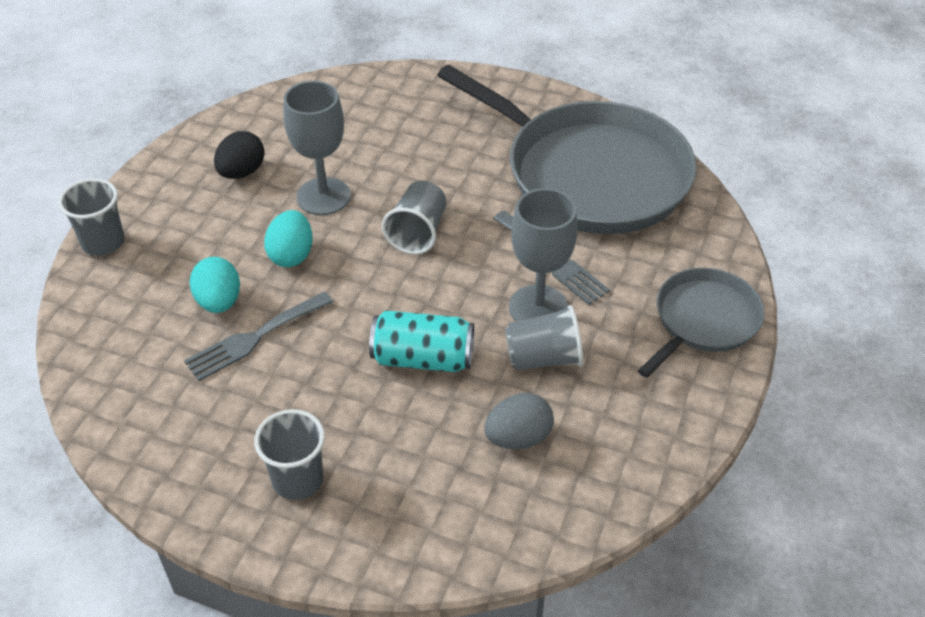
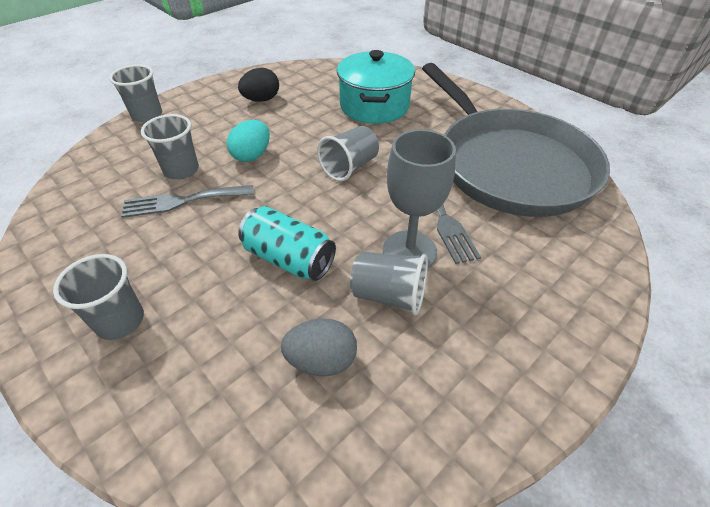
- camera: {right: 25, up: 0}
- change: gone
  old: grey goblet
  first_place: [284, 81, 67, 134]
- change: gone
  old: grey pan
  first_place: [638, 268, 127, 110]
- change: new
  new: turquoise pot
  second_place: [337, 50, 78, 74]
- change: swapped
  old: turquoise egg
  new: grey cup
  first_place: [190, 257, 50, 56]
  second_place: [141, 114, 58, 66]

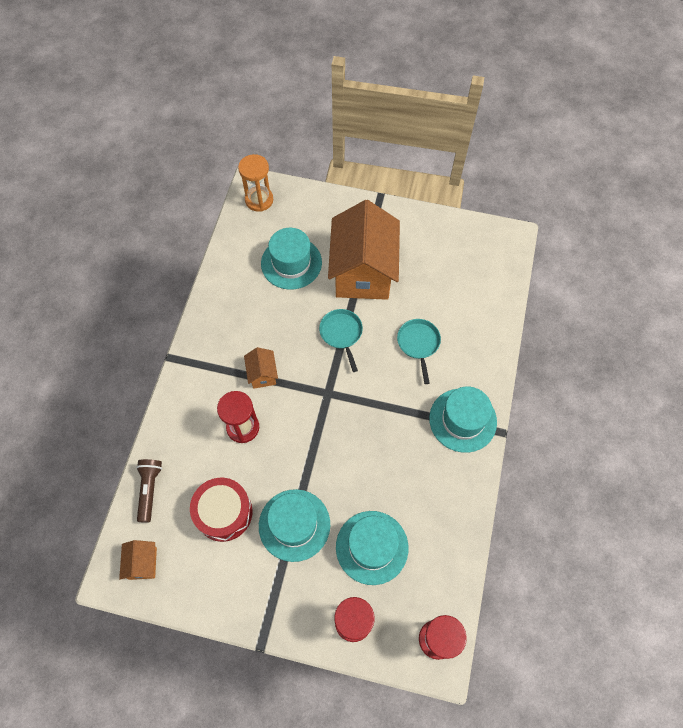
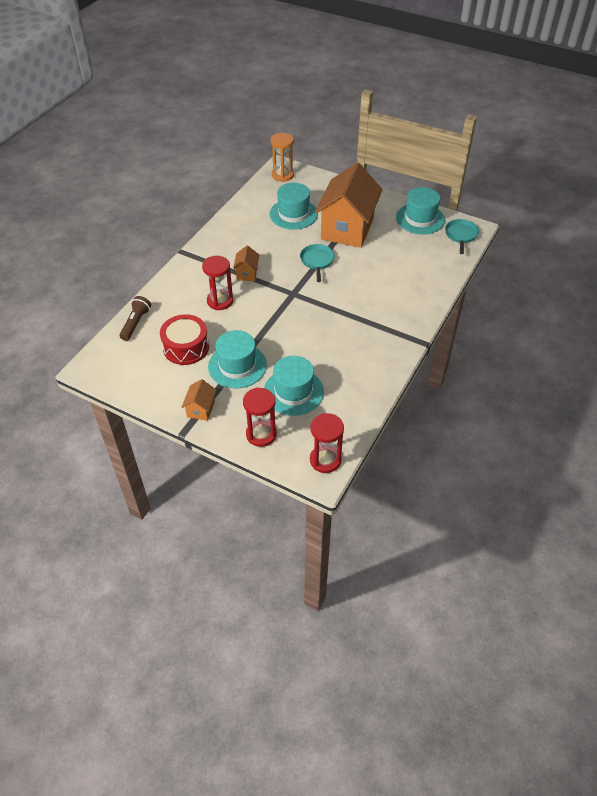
- camera: {right: 15, up: -15}
- change: shifted
  old: orange house
  first_place: [119, 540, 38, 40]
  second_place: [182, 379, 34, 42]
- change: shifted
  old: turquoise pan
  first_place: [397, 319, 44, 65]
  second_place: [445, 219, 34, 35]
- change: shifted
  old: turquoise hat
  first_place: [429, 387, 68, 66]
  second_place: [396, 187, 49, 48]

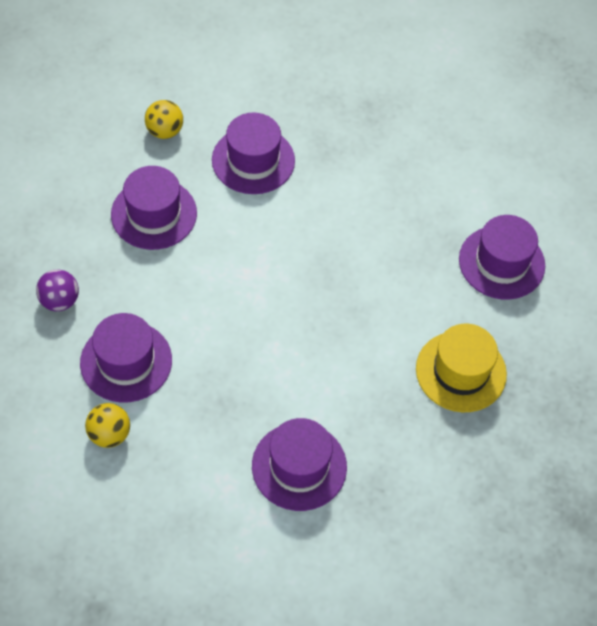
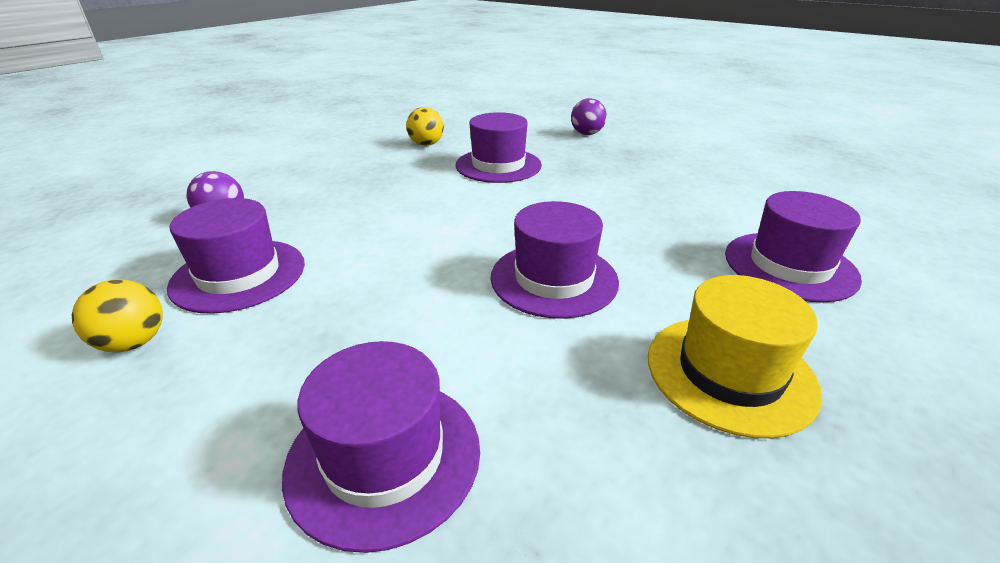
- camera: {right: 20, up: -25}
- change: new
  new: purple ball
  second_place: [571, 98, 36, 37]
- change: shifted
  old: purple hat
  first_place: [111, 166, 86, 84]
  second_place: [491, 201, 128, 118]

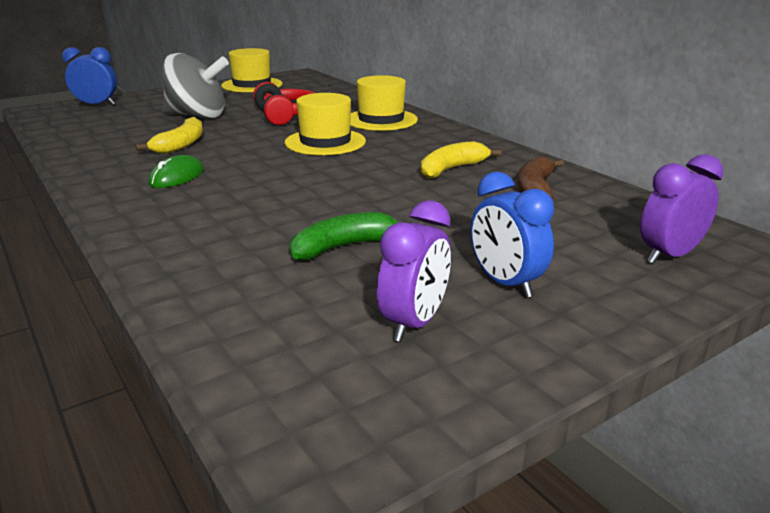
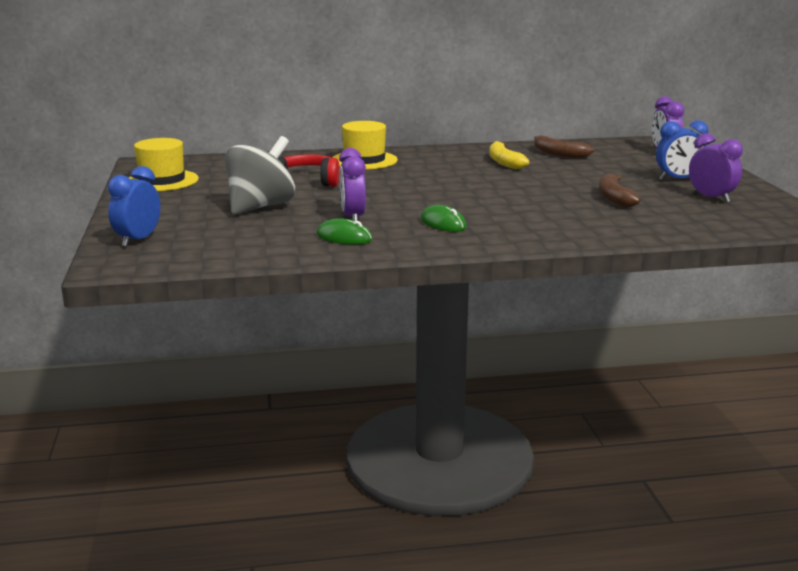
- camera: {right: -65, up: -5}
- change: gone
  old: yellow hat
  first_place: [285, 93, 81, 62]
- change: new
  new: green mouse
  second_place: [316, 218, 57, 26]
- change: swapped
  old: yellow banana
  new: purple clock
  first_place: [135, 117, 68, 37]
  second_place: [339, 148, 27, 73]
- change: repainted
  old: green banana
  new: brown banana
  first_place: [289, 212, 110, 48]
  second_place: [599, 173, 42, 35]

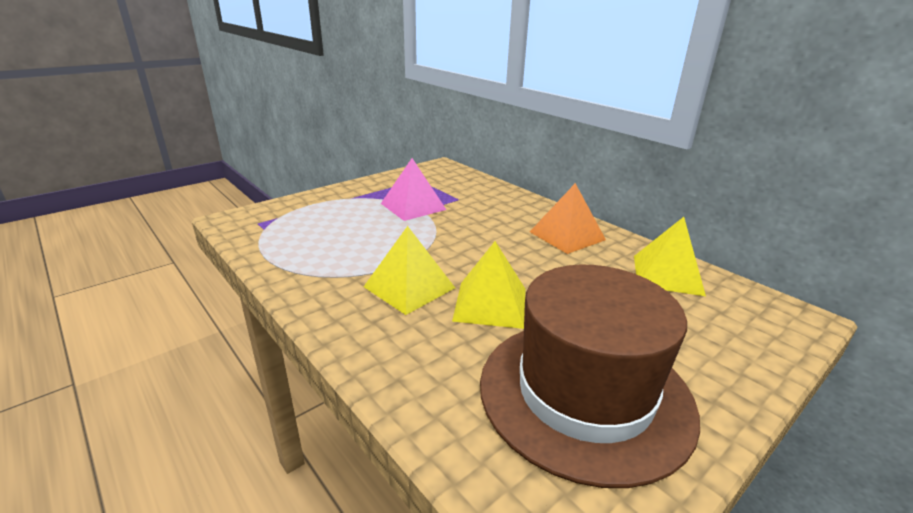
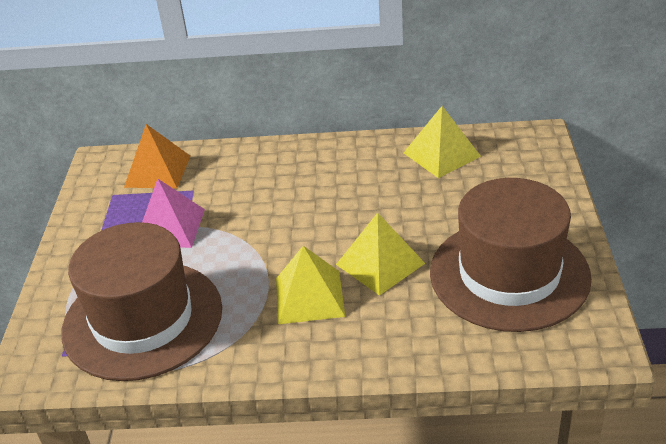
- camera: {right: -45, up: 10}
- change: new
  new: brown hat
  second_place: [61, 222, 161, 159]
- change: shifted
  old: orange pyramid
  first_place: [530, 183, 76, 71]
  second_place: [124, 124, 66, 65]

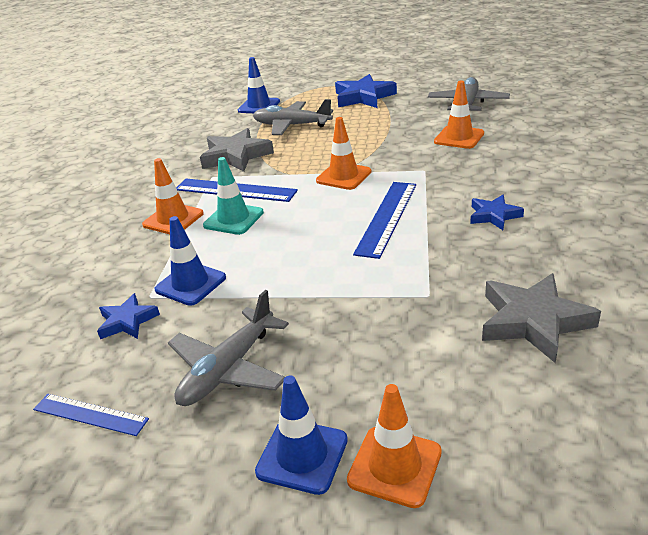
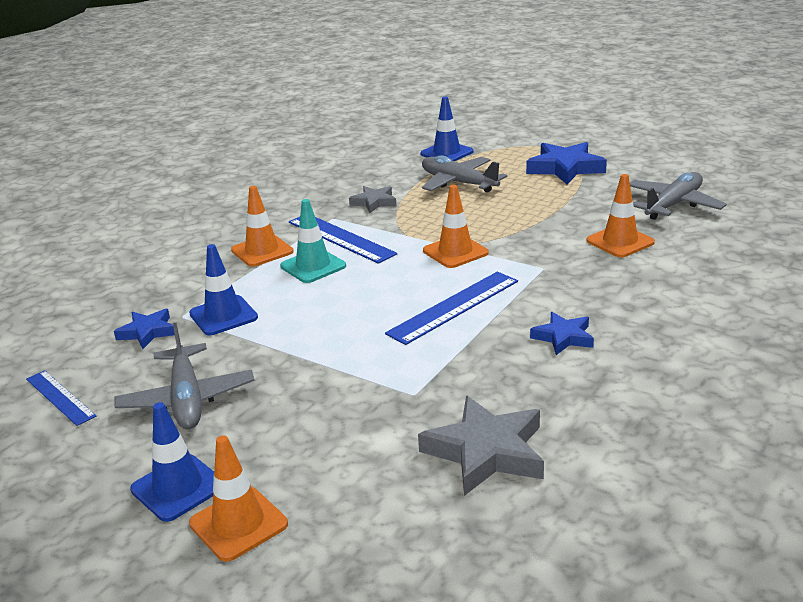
- camera: {right: 25, up: -5}
- change: rotated
  old: grey plane
  first_place: [168, 290, 121, 116]
  second_place: [114, 323, 140, 106]
  degrees: -75
- change: scaled
  old: grey star
  first_place: [200, 128, 74, 44]
  second_place: [349, 186, 48, 27]
  factor: 0.58

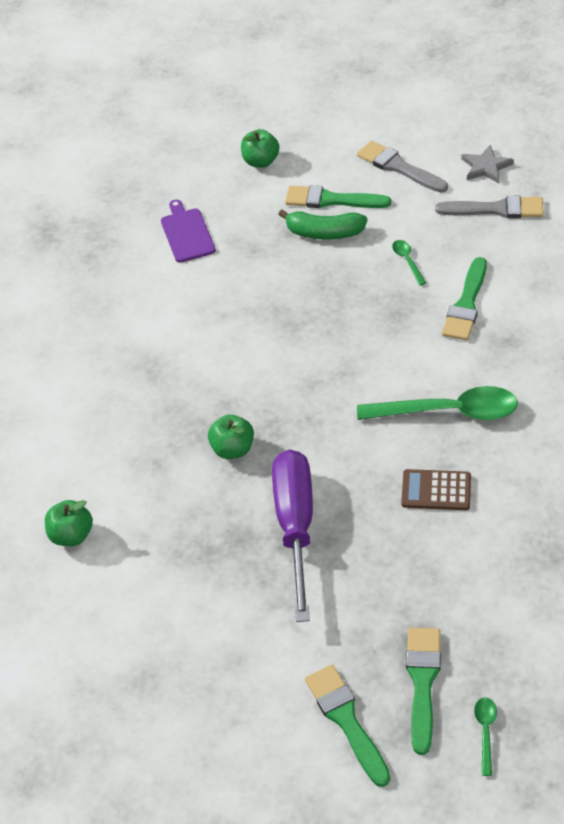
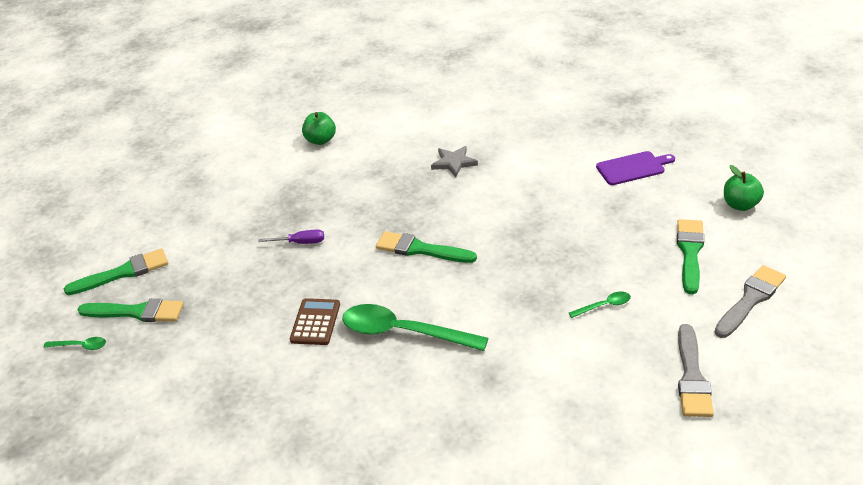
- camera: {right: 90, up: -10}
- change: gone
  old: green apple
  first_place: [208, 414, 46, 45]
- change: gone
  old: green banana
  first_place: [278, 210, 89, 30]
- change: shifted
  old: green brush
  first_place: [442, 257, 45, 84]
  second_place: [376, 231, 101, 32]
- change: shifted
  old: grey star
  first_place: [461, 145, 53, 38]
  second_place: [431, 146, 47, 31]
- change: rotated
  old: green spoon
  first_place: [357, 386, 161, 34]
  second_place: [342, 304, 146, 47]
  degrees: 105
- change: scaled
  old: purple screwdriver
  first_place: [272, 450, 41, 172]
  second_place: [259, 230, 65, 14]
  factor: 0.42

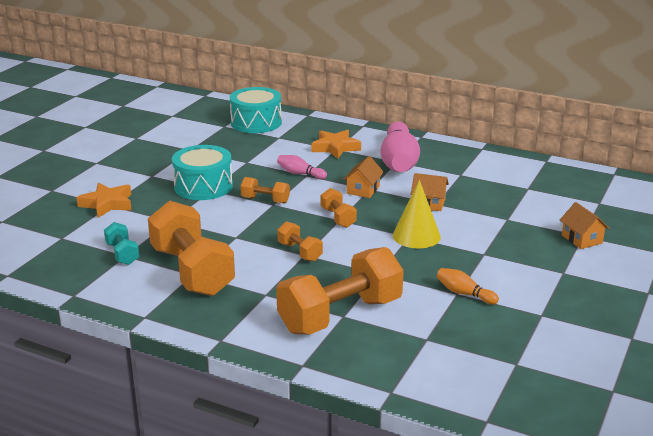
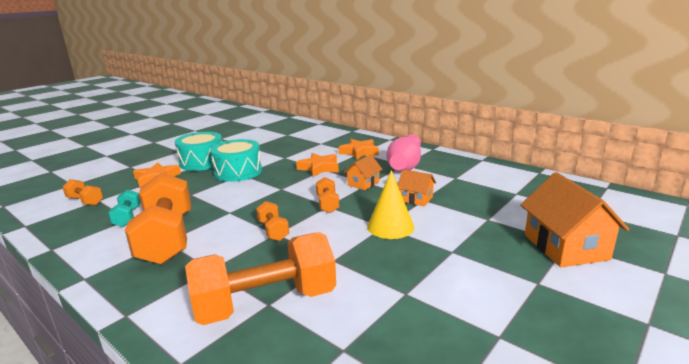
- camera: {right: 15, up: -5}
- change: gone
  old: orange bowling pin
  first_place: [437, 268, 62, 37]
- change: shifted
  old: turquoise drum
  first_place: [230, 87, 52, 46]
  second_place: [174, 132, 48, 39]
- change: shifted
  old: orange dumbbell
  first_place: [240, 177, 50, 27]
  second_place: [63, 179, 40, 27]
- change: swapped
  old: pink bowling pin
  new: orange star
  first_place: [277, 155, 50, 24]
  second_place: [296, 153, 43, 24]
- change: scaled
  old: orange house
  first_place: [560, 202, 49, 47]
  second_place: [521, 172, 108, 95]
  factor: 1.84

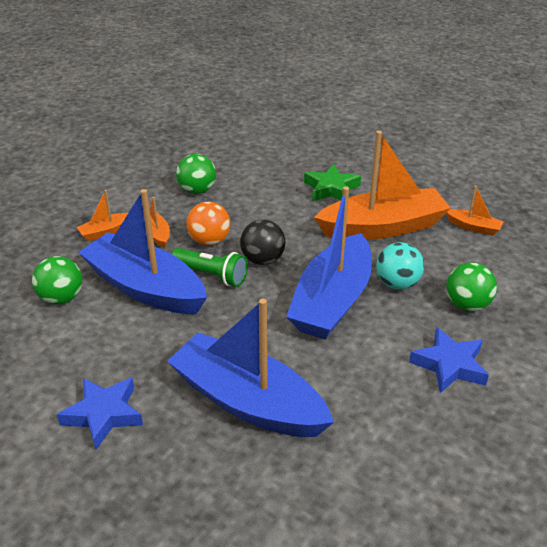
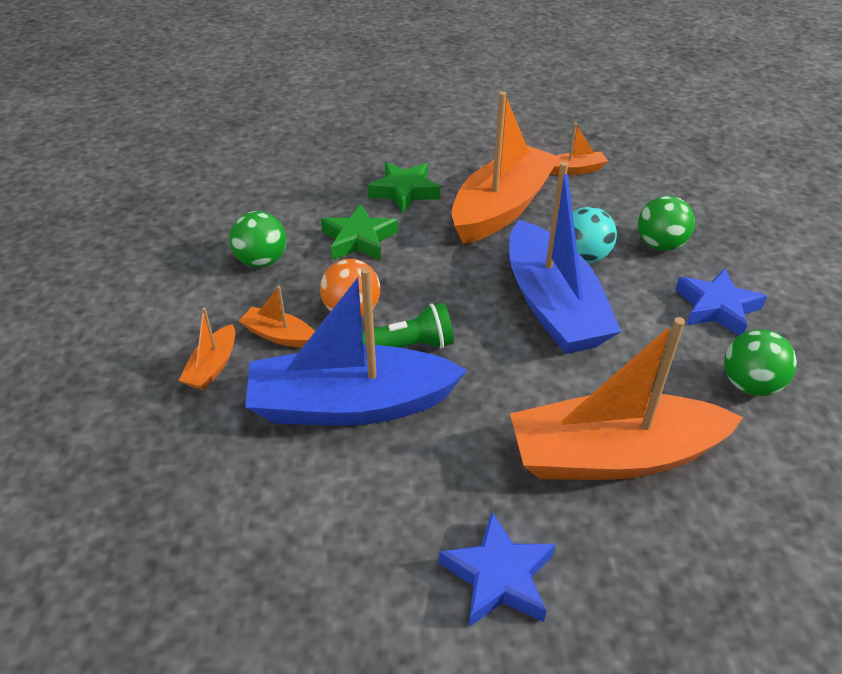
- camera: {right: -40, up: 5}
- change: gone
  old: black ball
  first_place: [240, 220, 46, 45]
- change: new
  new: green star
  second_place: [321, 204, 77, 56]
- change: shifted
  old: green ball
  first_place: [32, 256, 50, 49]
  second_place: [724, 329, 73, 67]
- change: repainted
  old: blue boat
  new: orange boat
  first_place: [167, 299, 167, 138]
  second_place: [510, 317, 233, 163]

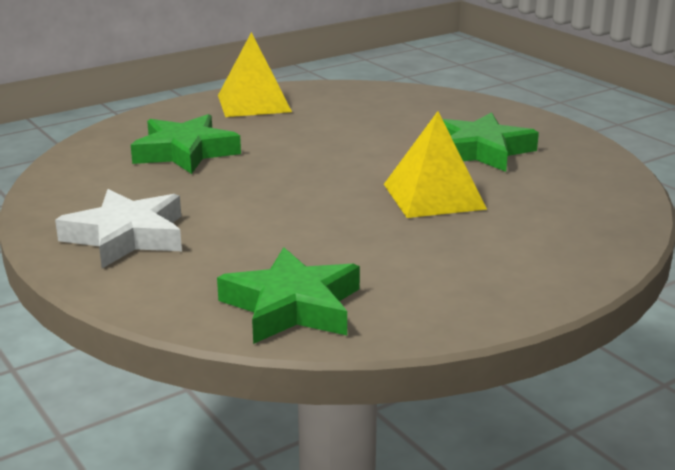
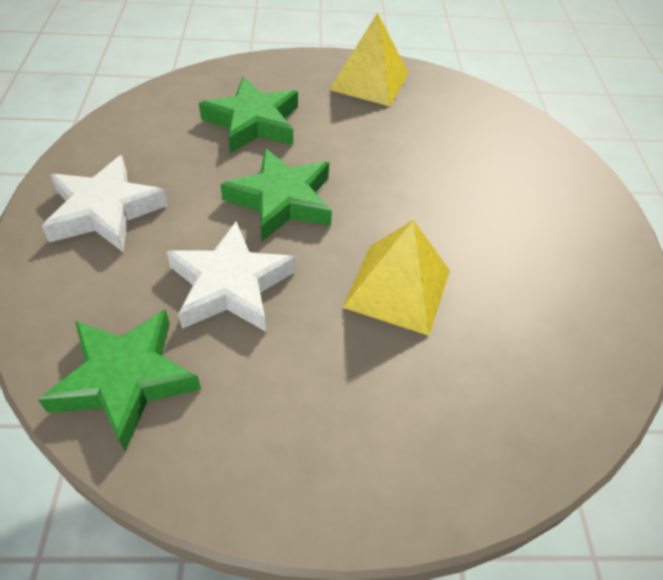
- camera: {right: 30, up: 25}
- change: new
  new: white star
  second_place: [166, 221, 129, 111]
- change: shifted
  old: green star
  first_place: [443, 112, 96, 60]
  second_place: [220, 148, 112, 93]

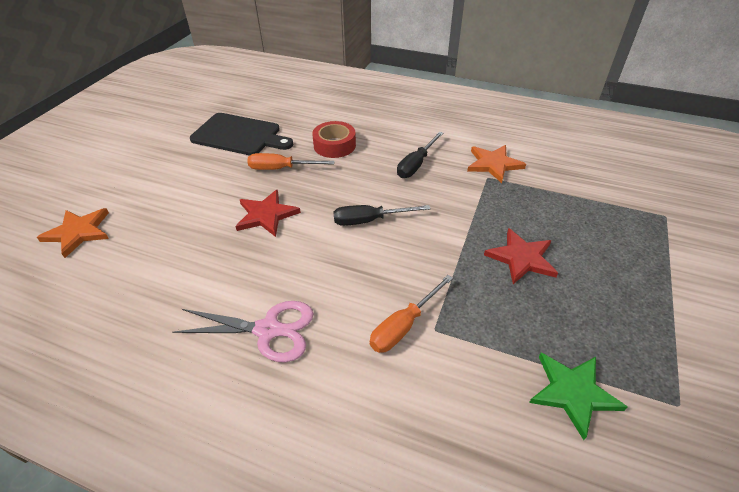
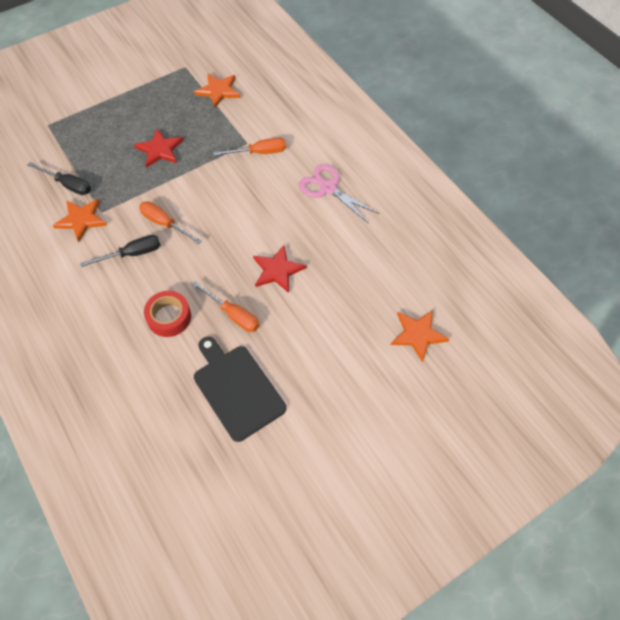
- camera: {right: -145, up: 15}
- change: new
  new: orange screwdriver
  second_place: [139, 201, 63, 43]
- change: shifted
  old: black screwdriver
  first_place: [333, 205, 98, 21]
  second_place: [27, 162, 64, 33]
- change: repainted
  old: green star
  new: orange star
  first_place: [529, 353, 98, 87]
  second_place: [194, 73, 46, 35]

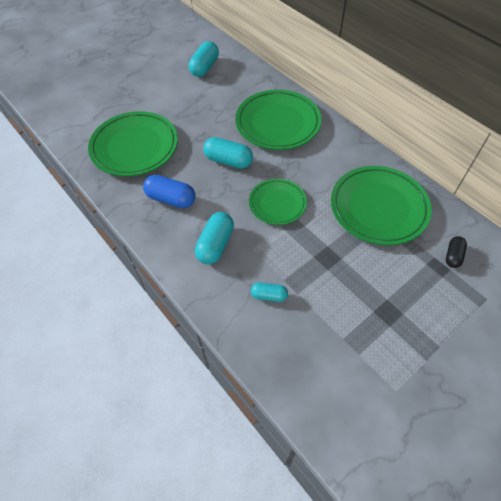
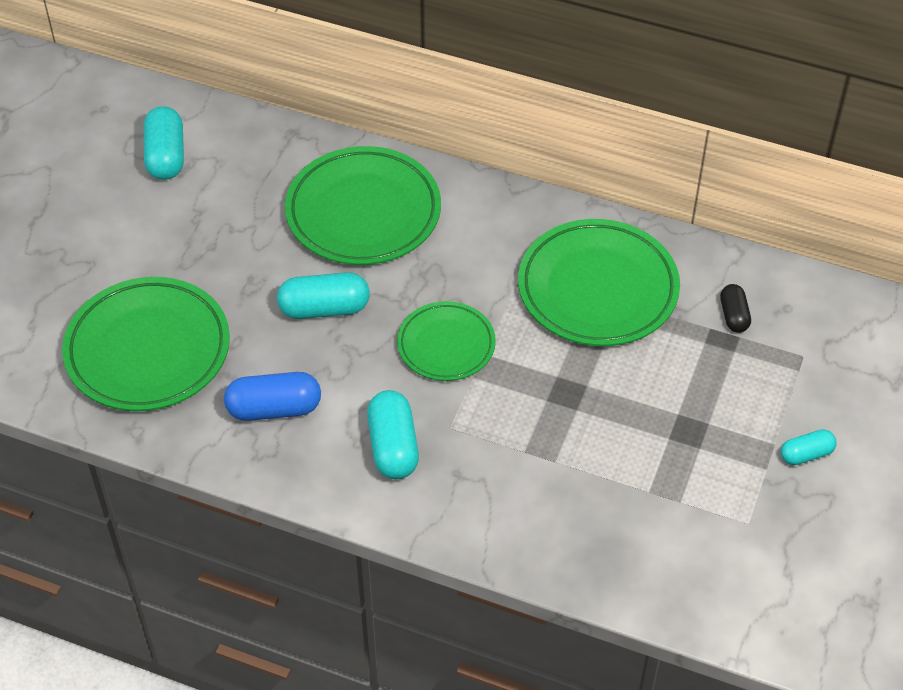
- camera: {right: -30, up: -5}
- change: shifted
  old: turquoise capsule
  first_place: [251, 282, 37, 20]
  second_place: [781, 429, 56, 36]

